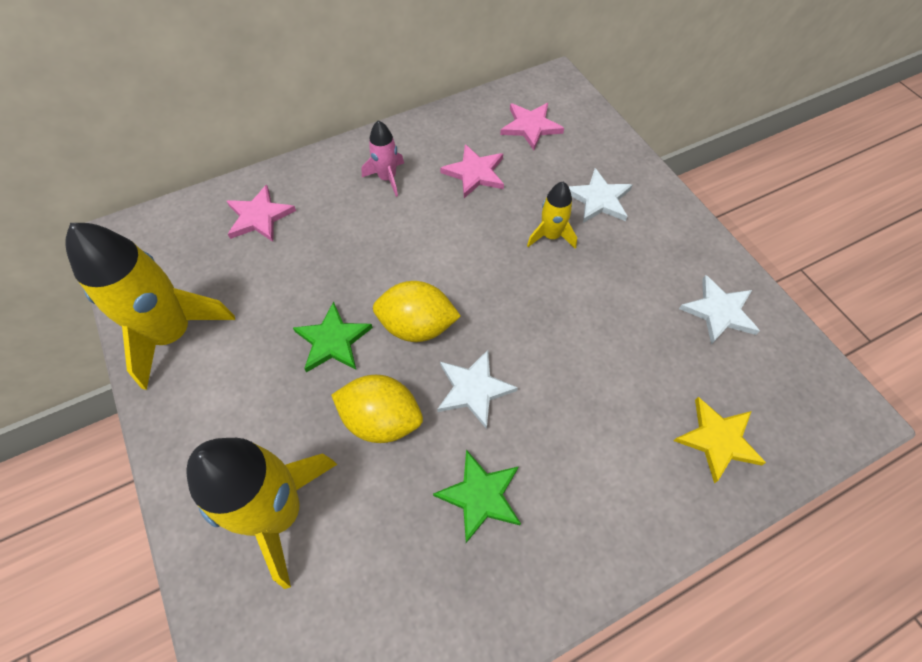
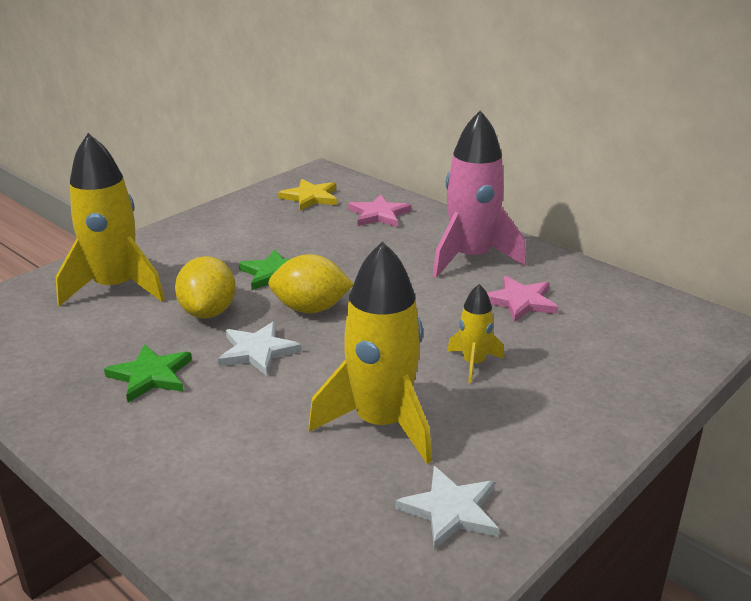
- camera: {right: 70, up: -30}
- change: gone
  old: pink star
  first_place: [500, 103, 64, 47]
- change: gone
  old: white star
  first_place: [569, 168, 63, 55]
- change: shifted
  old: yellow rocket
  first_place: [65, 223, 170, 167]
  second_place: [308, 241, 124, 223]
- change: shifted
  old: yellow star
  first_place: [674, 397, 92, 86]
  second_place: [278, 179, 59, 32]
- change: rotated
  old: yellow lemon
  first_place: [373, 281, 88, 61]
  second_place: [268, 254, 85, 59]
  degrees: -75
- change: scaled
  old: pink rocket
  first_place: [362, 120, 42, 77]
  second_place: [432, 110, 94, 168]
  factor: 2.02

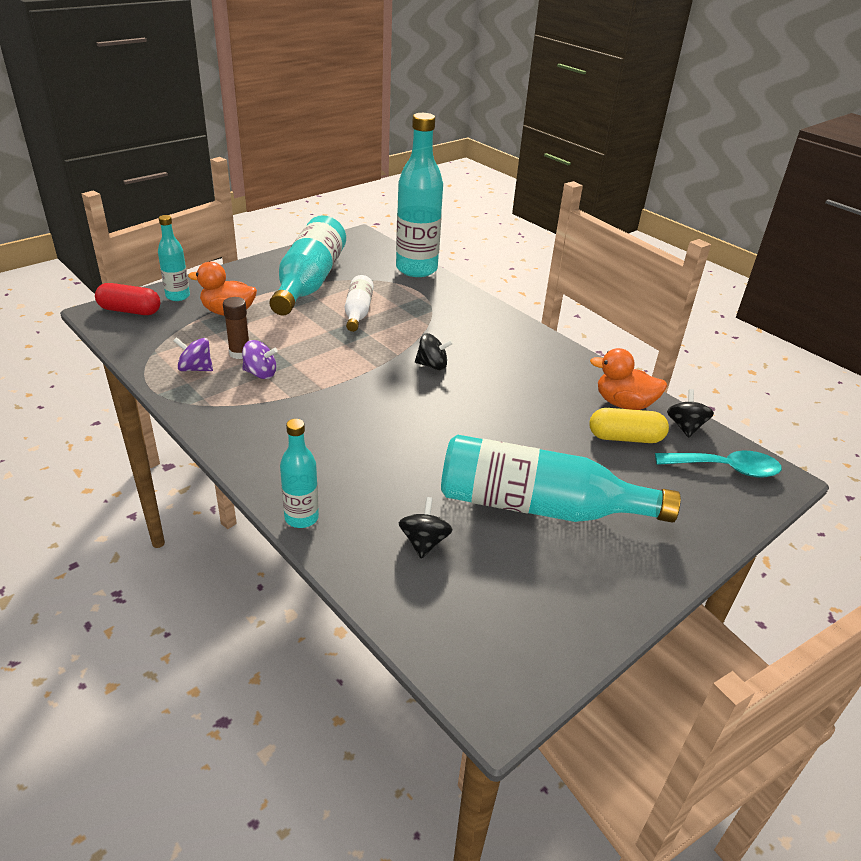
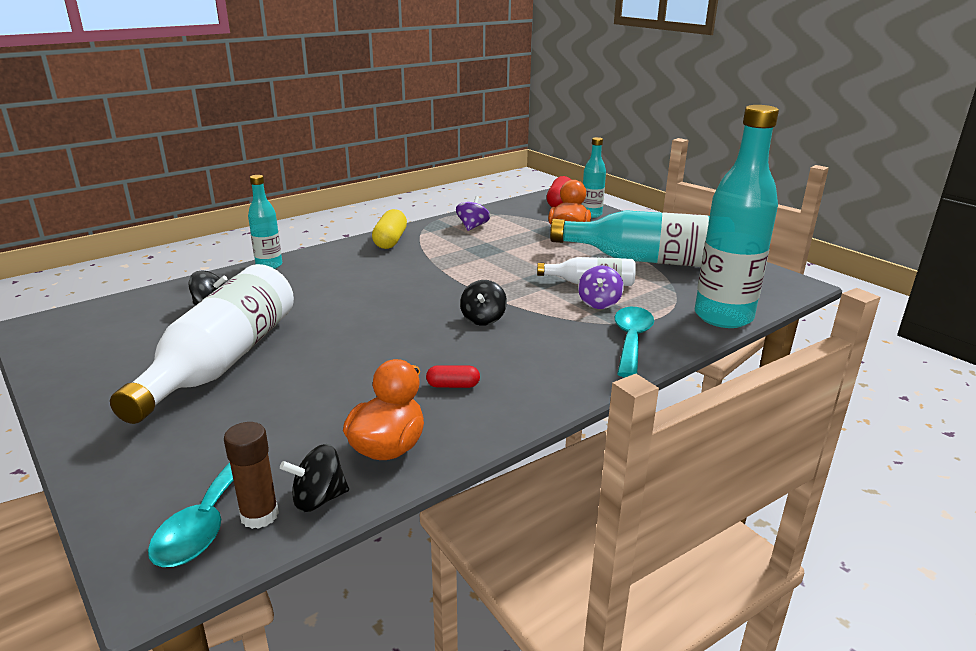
- camera: {right: 95, up: -10}
- change: new
  new: red capsule
  second_place: [426, 365, 54, 23]
- change: new
  new: turquoise spoon
  second_place: [615, 307, 39, 70]
- change: shifted
  old: brown glue stick
  first_place: [223, 297, 26, 62]
  second_place: [224, 422, 55, 107]
- change: shifted
  old: purple spinning top
  first_place: [242, 340, 36, 39]
  second_place: [578, 266, 46, 43]
- change: shifted
  old: yellow capsule
  first_place: [589, 408, 80, 35]
  second_place: [372, 209, 35, 40]
- change: repainted
  old: turquoise bottle
  new: white bottle
  first_place: [441, 435, 240, 88]
  second_place: [110, 264, 184, 160]
- change: rotated
  old: black spinning top
  first_place: [667, 389, 47, 49]
  second_place: [280, 444, 69, 68]
  degrees: 150

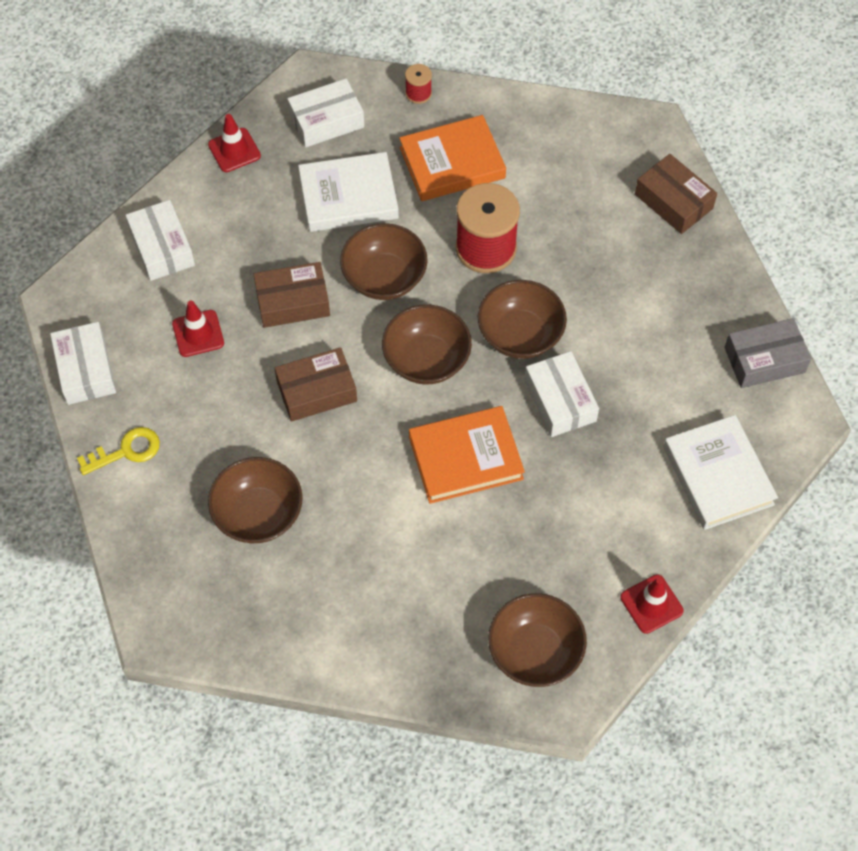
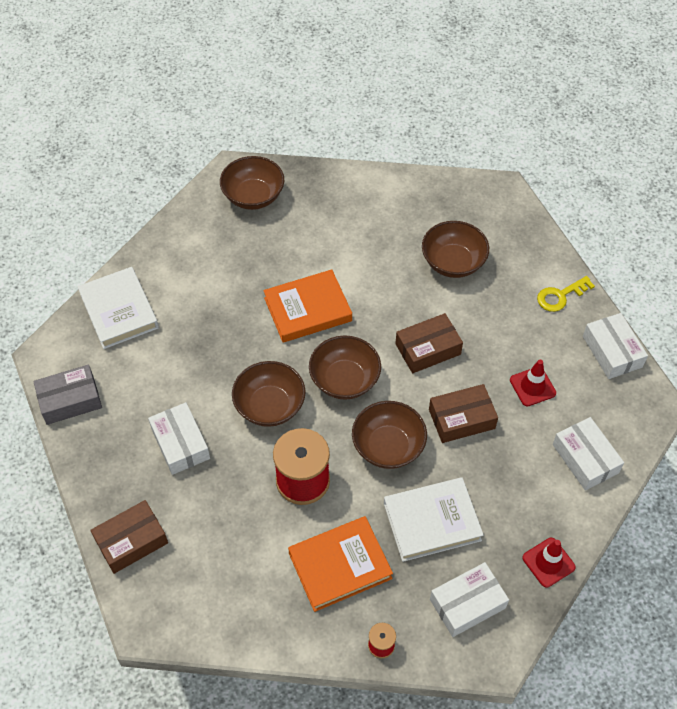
- camera: {right: 175, up: -5}
- change: gone
  old: red traffic cone
  first_place: [620, 574, 64, 60]
- change: shifted
  old: white box
  first_place: [524, 351, 75, 86]
  second_place: [148, 402, 62, 73]
- change: rotated
  old: brown box
  first_place: [635, 154, 82, 80]
  second_place: [90, 500, 78, 74]
  degrees: -75

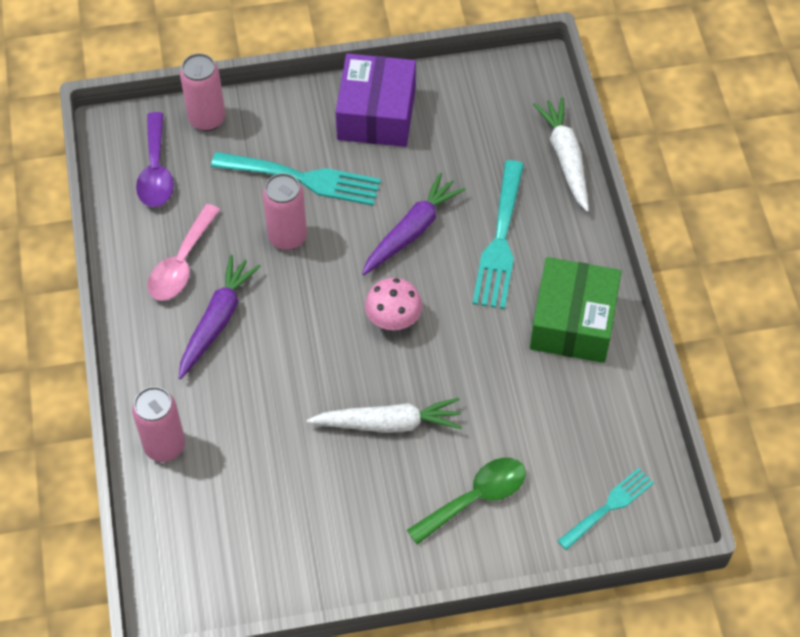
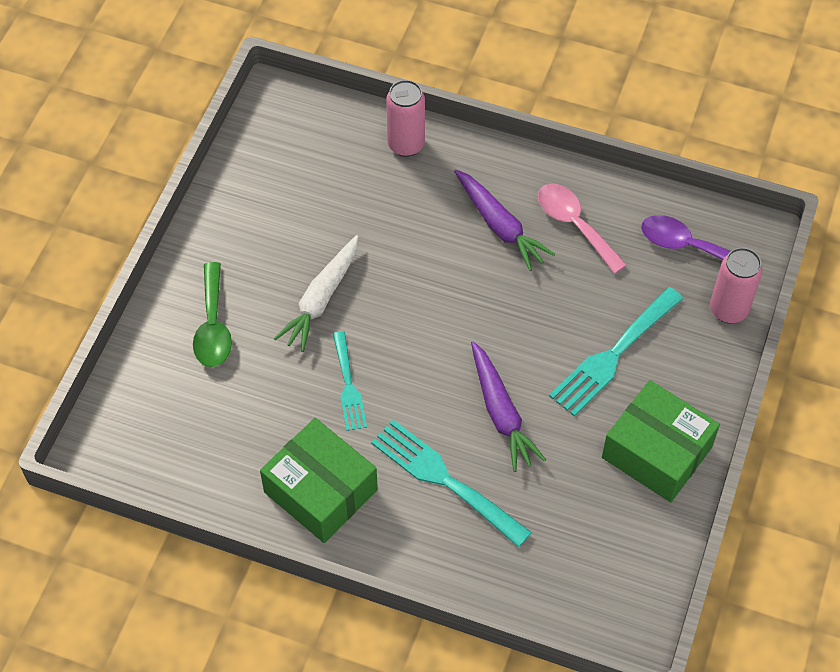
- camera: {right: 120, up: 0}
- change: gone
  old: pink can
  first_place: [263, 173, 44, 78]
- change: gone
  old: pink mushroom
  first_place: [365, 278, 57, 52]
- change: gone
  old: white carrot
  first_place: [533, 97, 56, 115]
- change: shifted
  old: turquoise fork
  first_place: [558, 468, 96, 82]
  second_place: [333, 331, 34, 100]
- change: repainted
  old: purple box
  new: green box
  first_place: [336, 53, 80, 94]
  second_place: [602, 380, 118, 122]

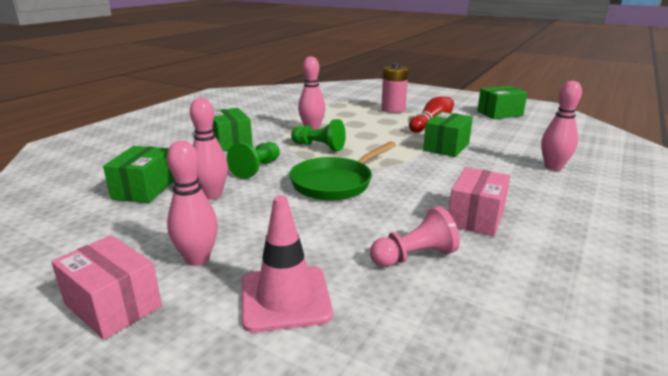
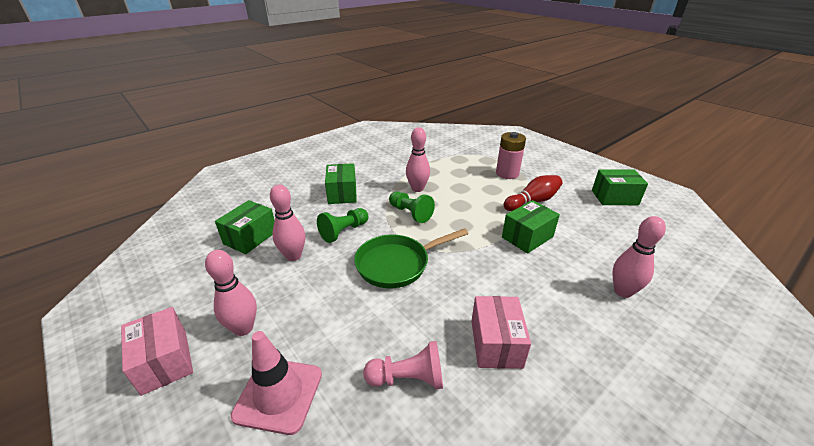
- camera: {right: 20, up: 10}
- change: rotated
  old: pink box
  first_place: [448, 167, 62, 69]
  second_place: [472, 296, 59, 73]
  degrees: -45

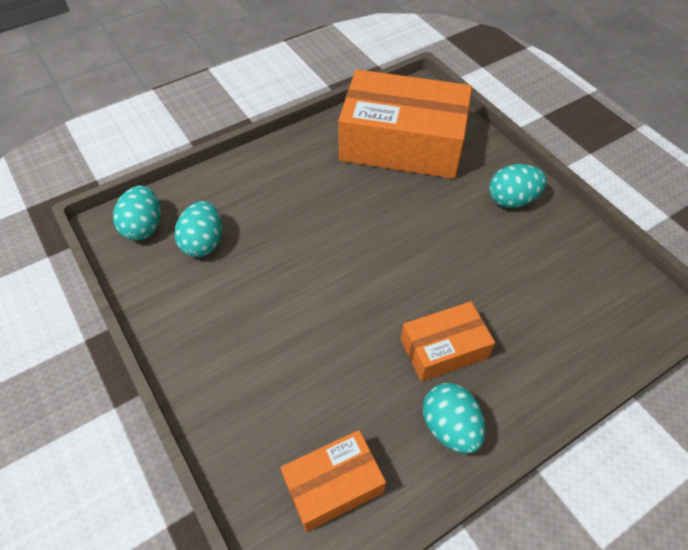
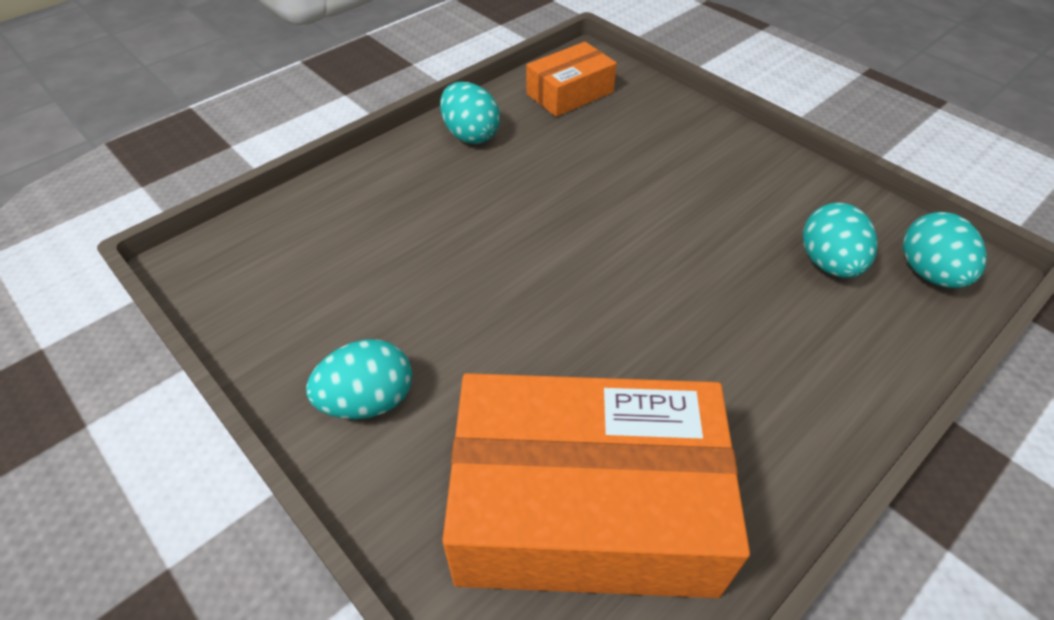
- camera: {right: 170, up: -5}
- change: gone
  old: orange box
  first_place: [401, 301, 94, 81]

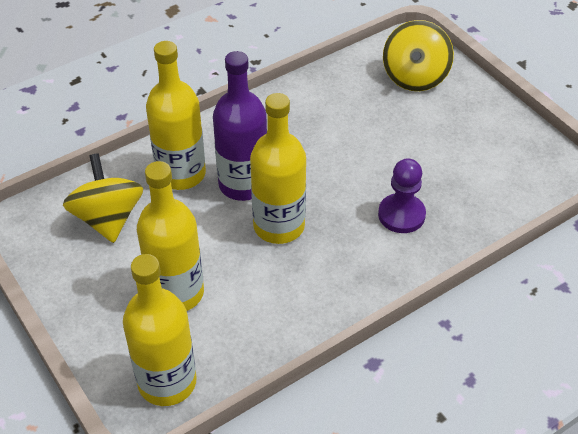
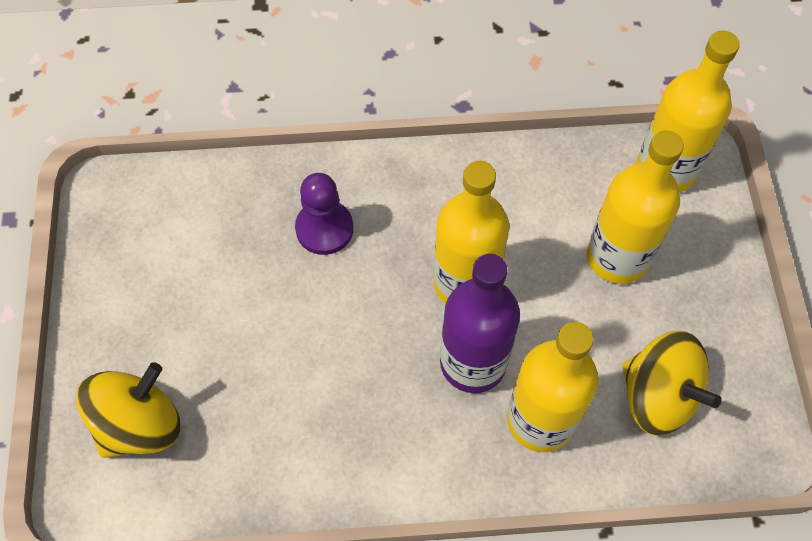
- camera: {right: -150, up: 15}
- change: rotated
  old: yellow spinning top
  first_place: [63, 153, 80, 90]
  second_place: [622, 331, 100, 104]
  degrees: -60

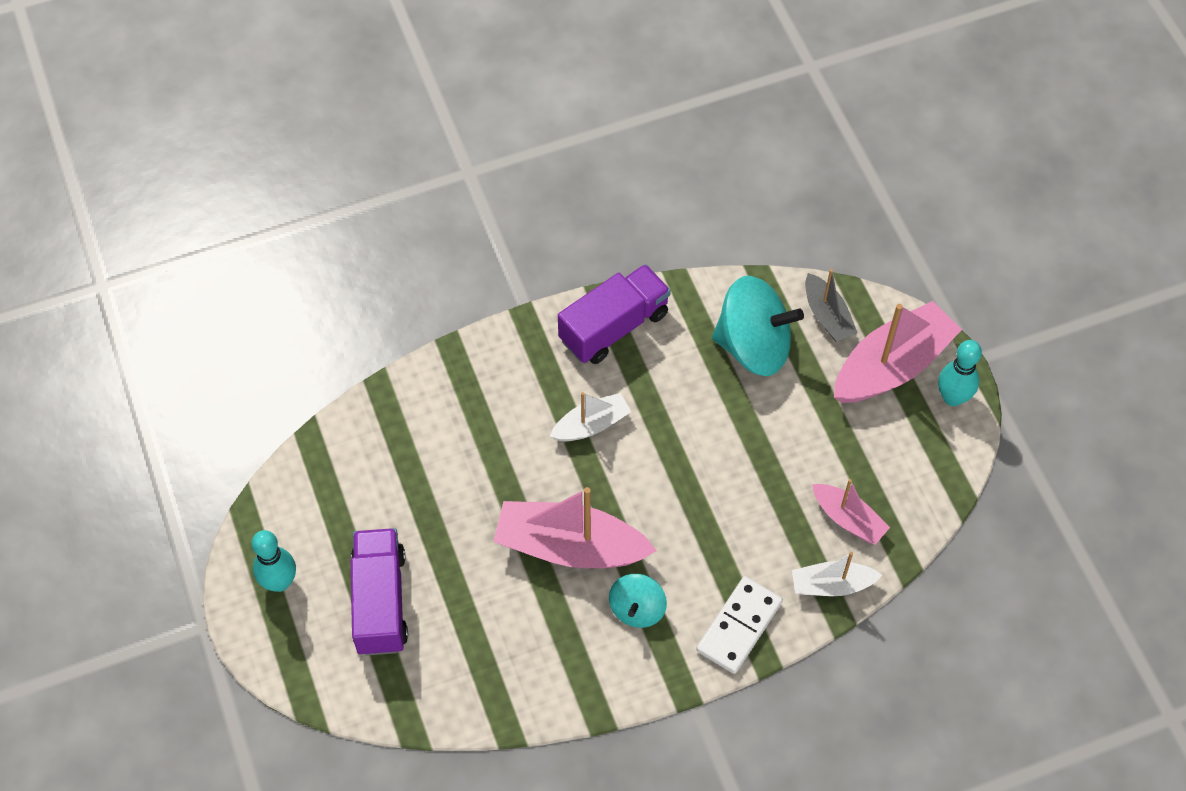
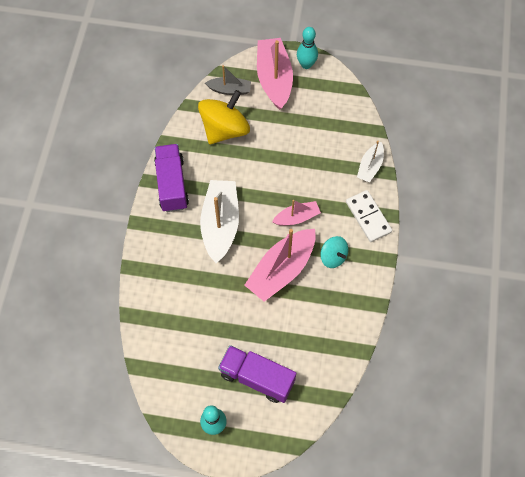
- camera: {right: -60, up: 5}
- change: shifted
  old: pink boat
  first_place: [812, 479, 78, 66]
  second_place: [272, 200, 49, 26]
- change: repainted
  old: turquoise spinning top
  new: yellow spinning top
  first_place: [712, 276, 92, 100]
  second_place: [198, 90, 52, 54]
- change: scaled
  old: white boat
  first_place: [550, 392, 81, 50]
  second_place: [200, 180, 39, 83]
  factor: 1.81

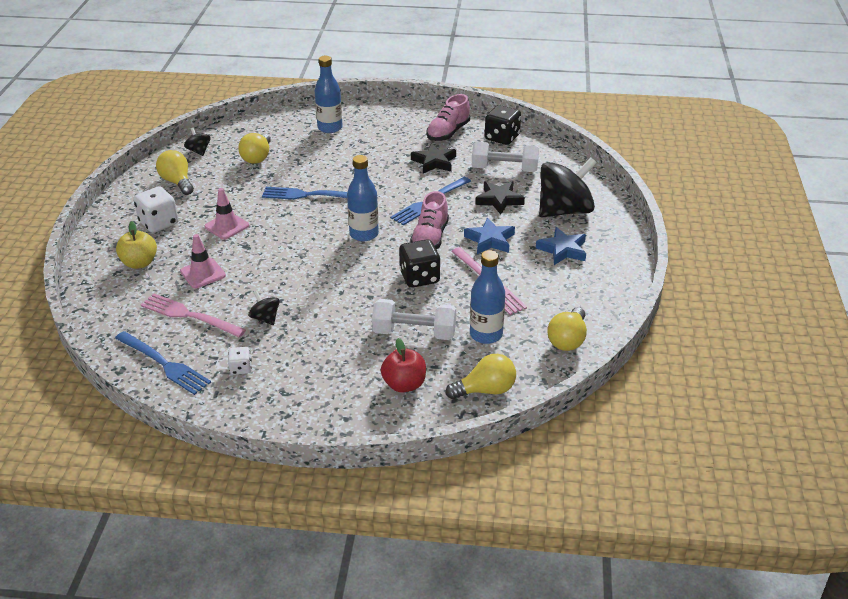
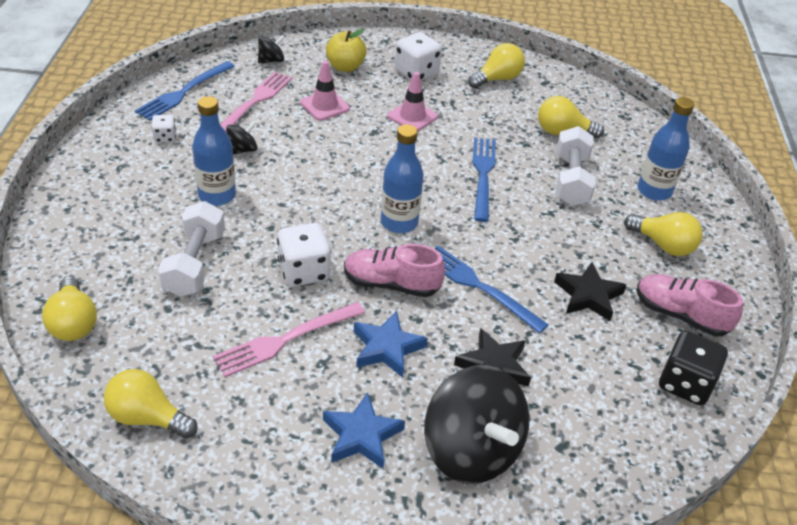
- camera: {right: 85, up: 5}
- change: gone
  old: red apple
  first_place: [381, 338, 45, 55]
- change: new
  new: yellow light bulb
  second_place: [625, 212, 78, 44]
- change: shifted
  old: black spinning top
  first_place: [184, 128, 27, 28]
  second_place: [258, 35, 27, 28]
- change: shifted
  old: blue bottle
  first_place: [470, 250, 35, 94]
  second_place: [192, 96, 44, 110]
- change: shifted
  old: white dumbbell
  first_place: [472, 142, 67, 30]
  second_place: [556, 126, 40, 80]
- change: repainted
  old: black dice
  new: white dice
  first_place: [399, 239, 41, 49]
  second_place: [277, 223, 54, 64]

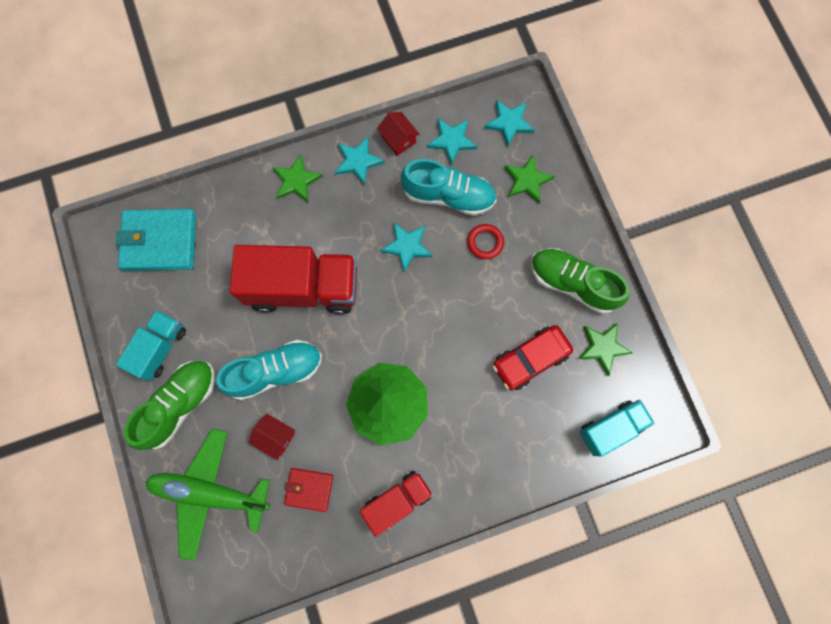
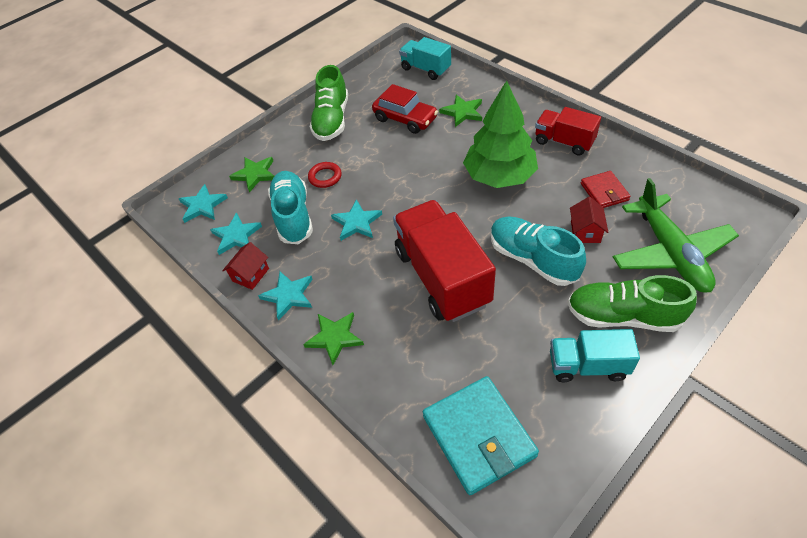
- camera: {right: -110, up: -25}
- change: shifted
  old: green star
  first_place: [578, 323, 55, 53]
  second_place: [439, 95, 43, 32]

